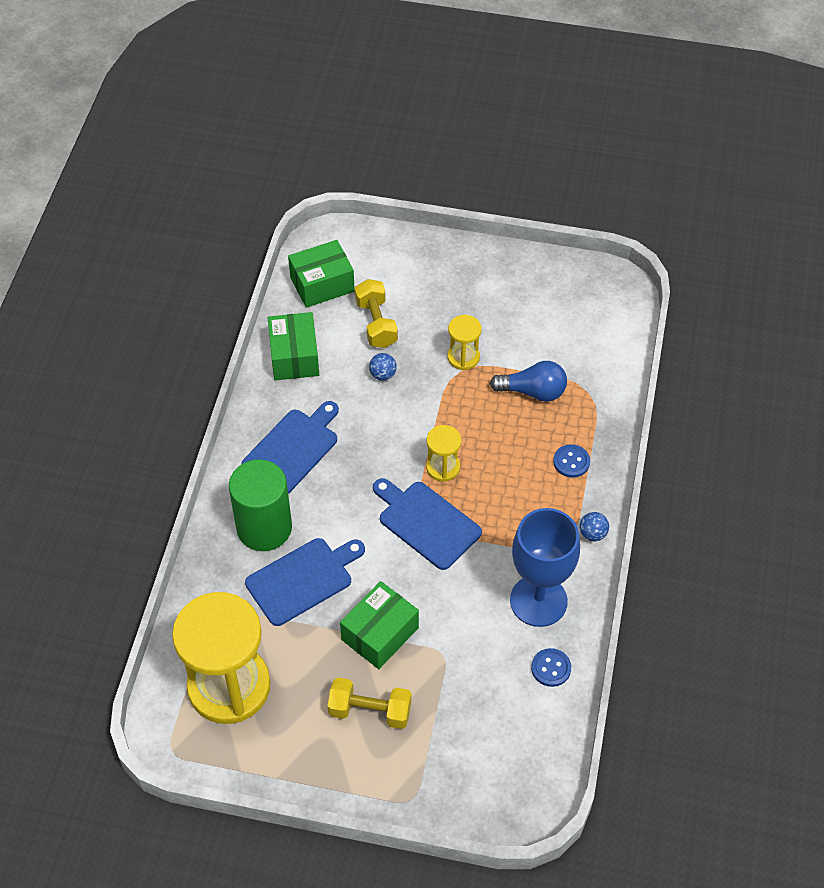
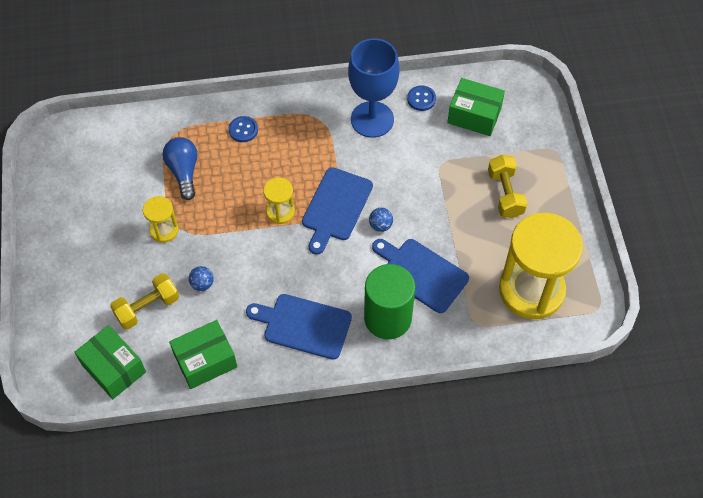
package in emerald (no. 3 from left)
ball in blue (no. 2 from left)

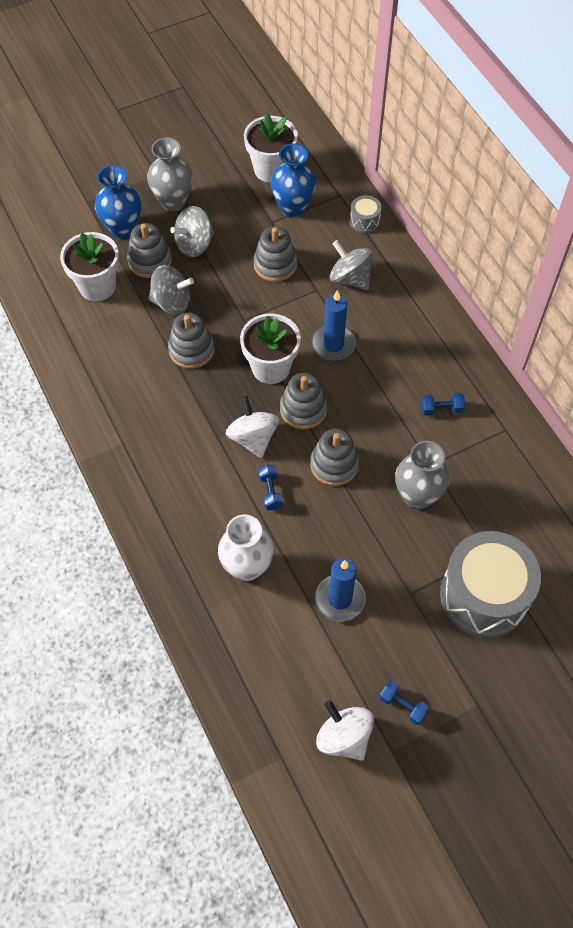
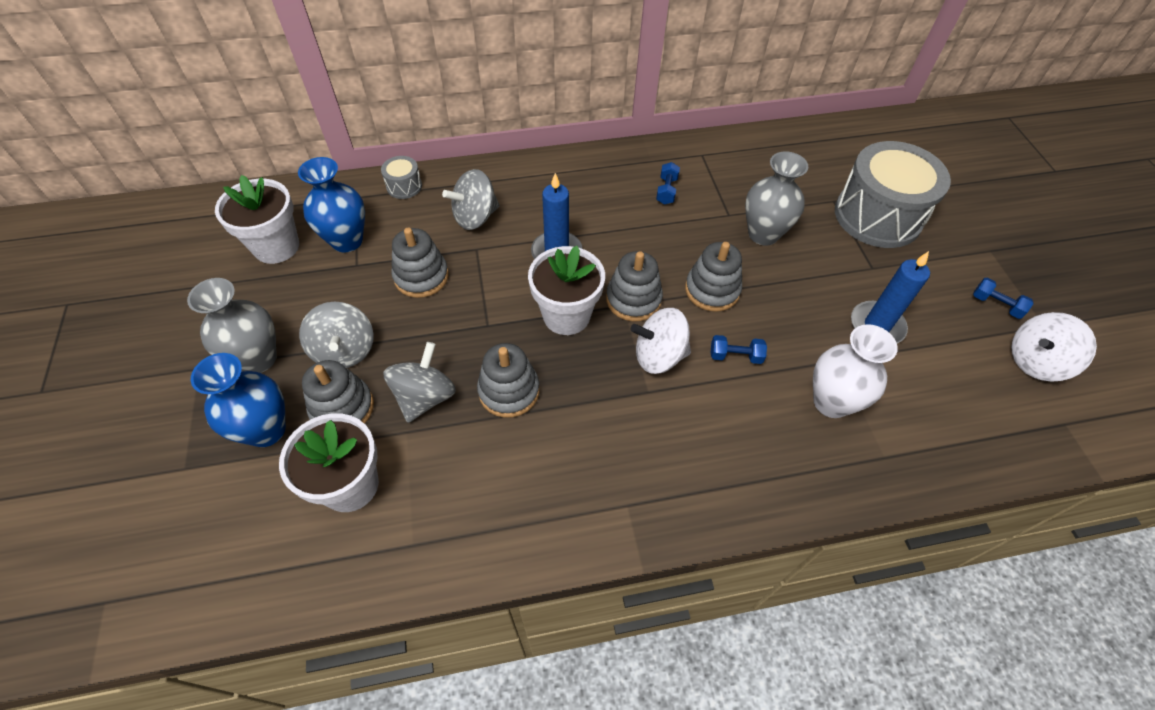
dumbbell in blue (no. 3 from left)

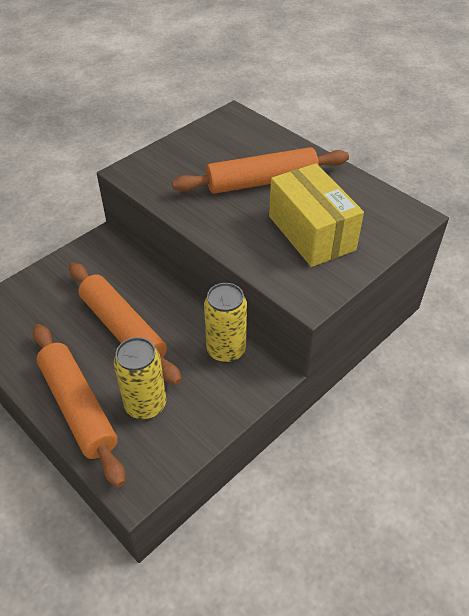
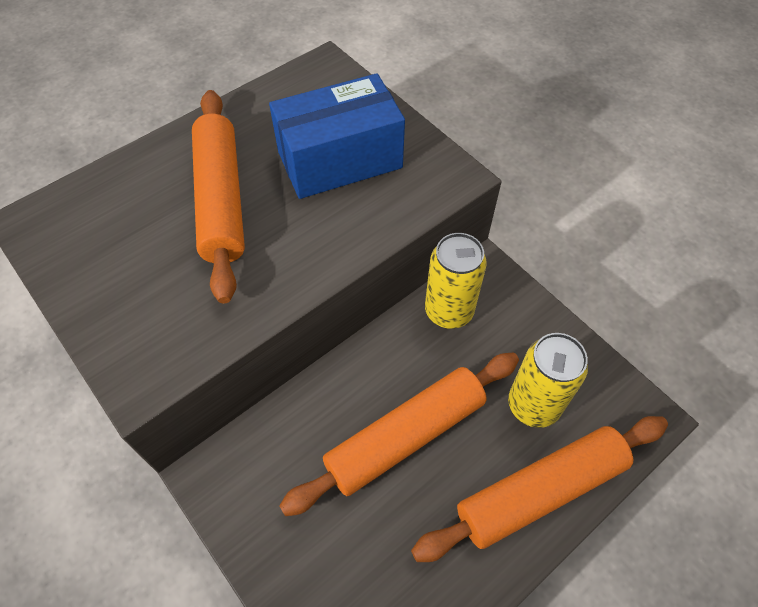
package in blue

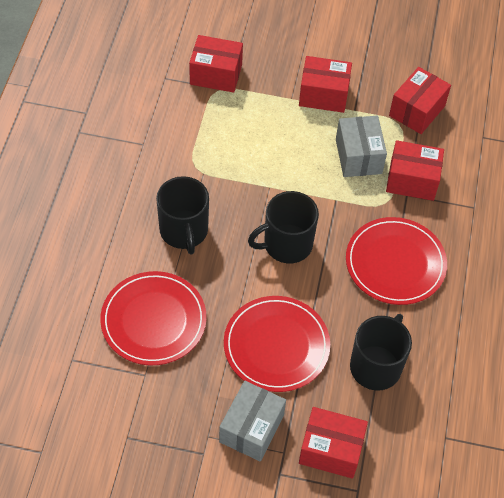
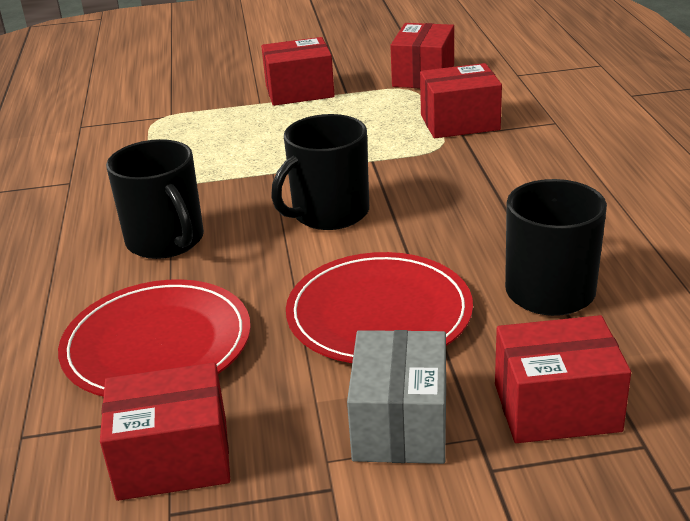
package in crimson (no. 1 from left)
package in gray (no. 2 from left in the first image)
flat dish in crimson (no. 3 from left in the first image)

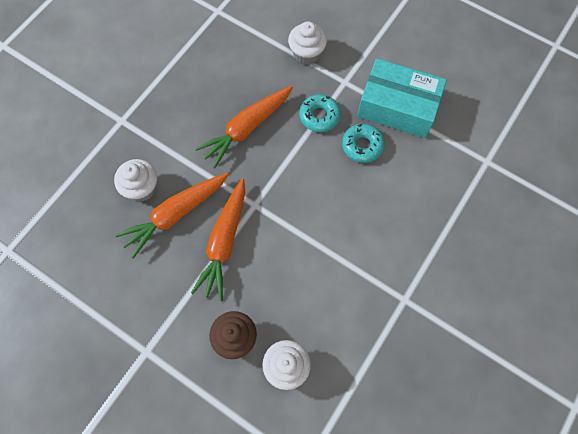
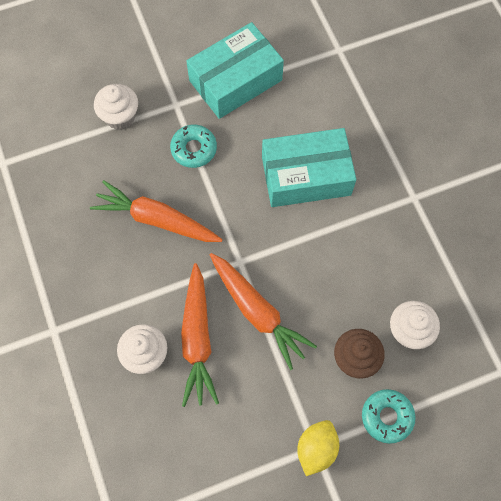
carrot in orange-coloured (no. 1 from left)
glazed donut in aqua (no. 2 from left)
package in aqua (no. 2 from left)
citrus fruit in yellow

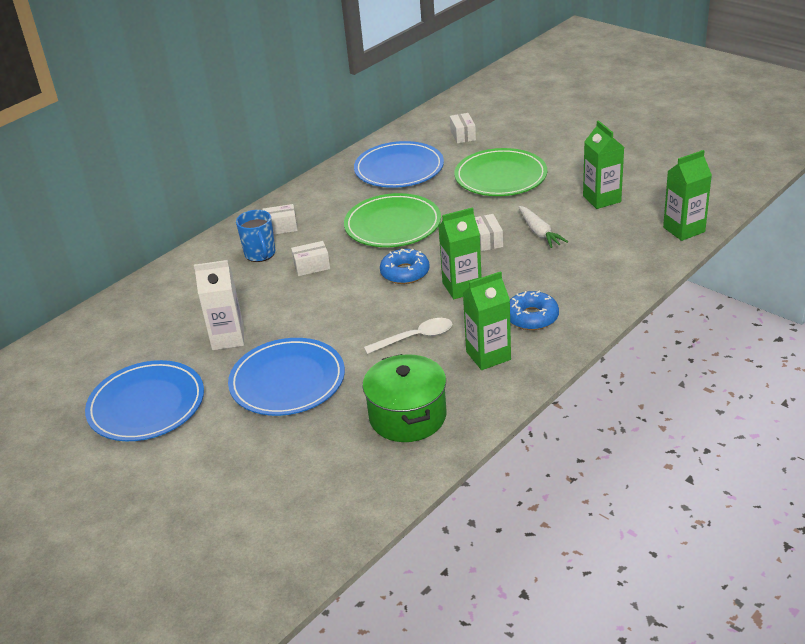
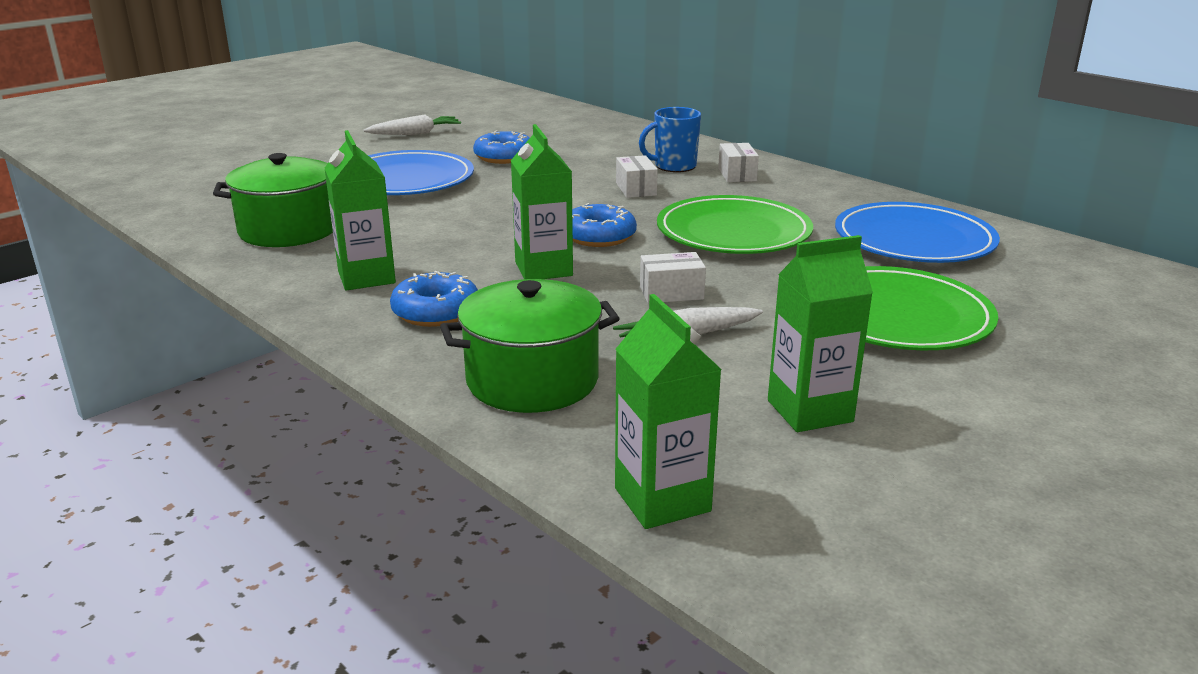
carrot in white (no. 1 from left)
glazed donut in blue (no. 2 from left)
spoon in white
package in white (no. 3 from left in the first image)
stockpot in emerald (no. 2 from left)

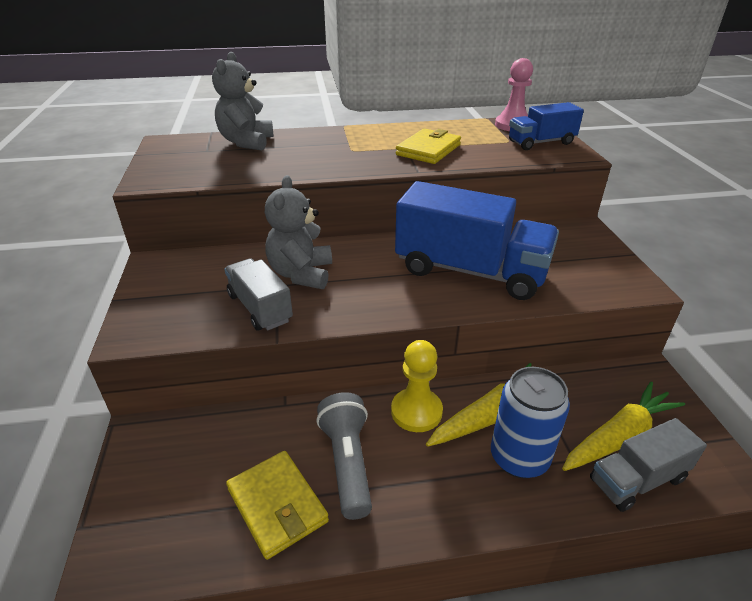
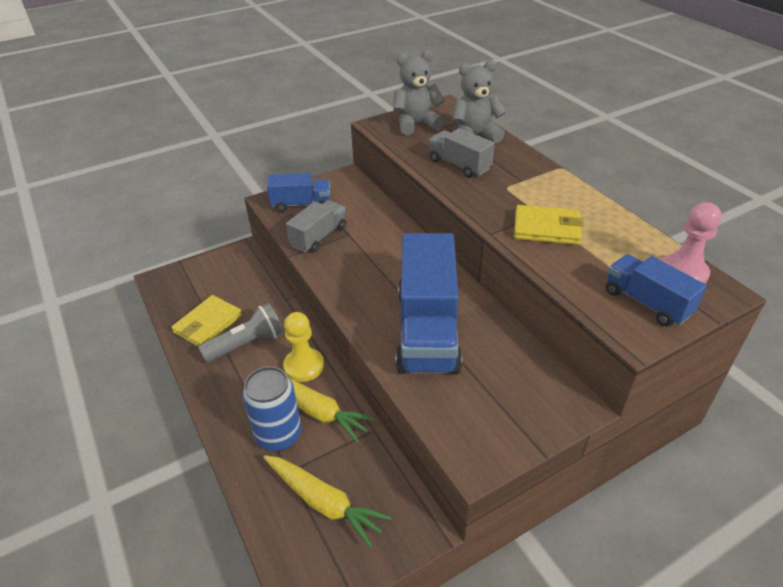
teddy bear in gray (no. 1 from left)
truck in gray (no. 2 from left)
truck in blue (no. 1 from left)

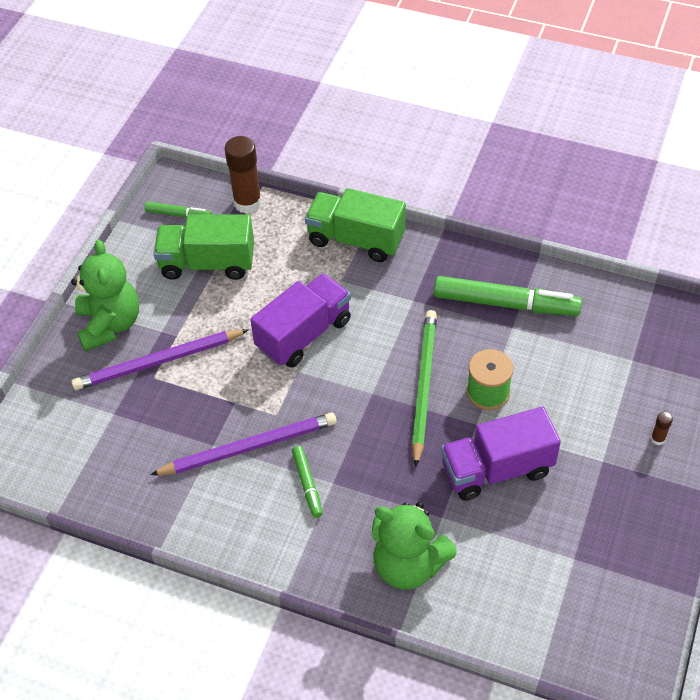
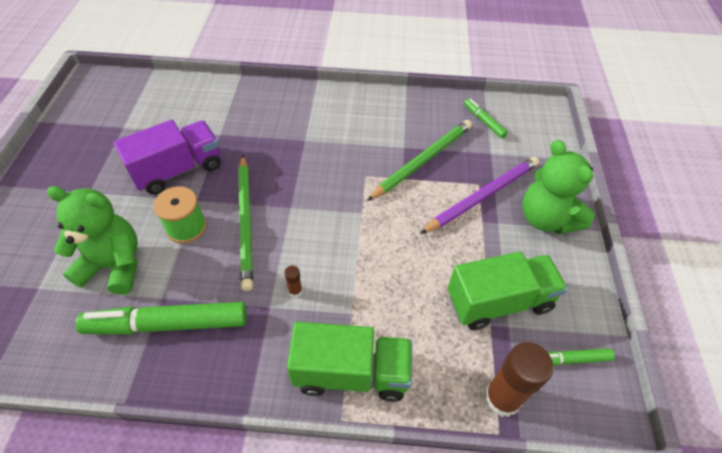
wooden pencil in purple (no. 2 from left in the first image)
truck in purple (no. 1 from left in the first image)
felt pen in emerald (no. 2 from left)
teddy bear in emerald (no. 1 from left)
glue stick in dark brown (no. 1 from left)
wooden pencil in emerald (no. 2 from left)

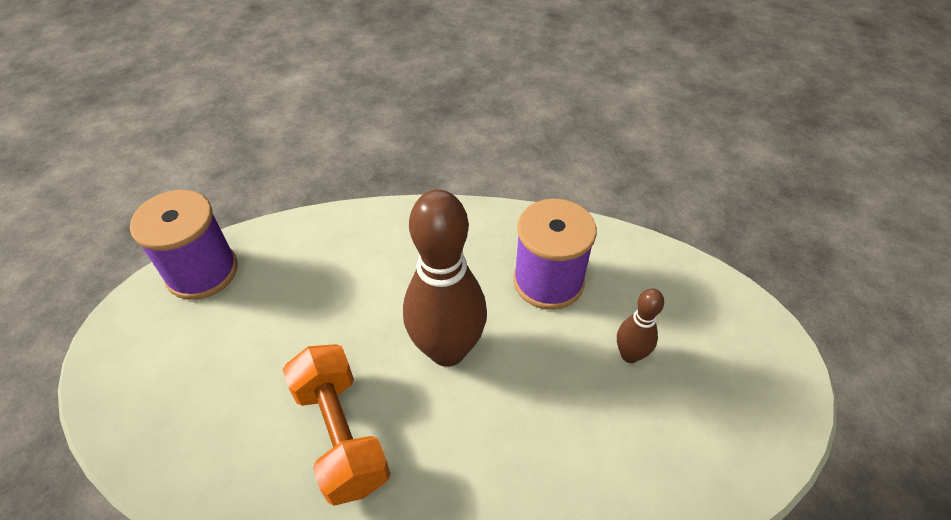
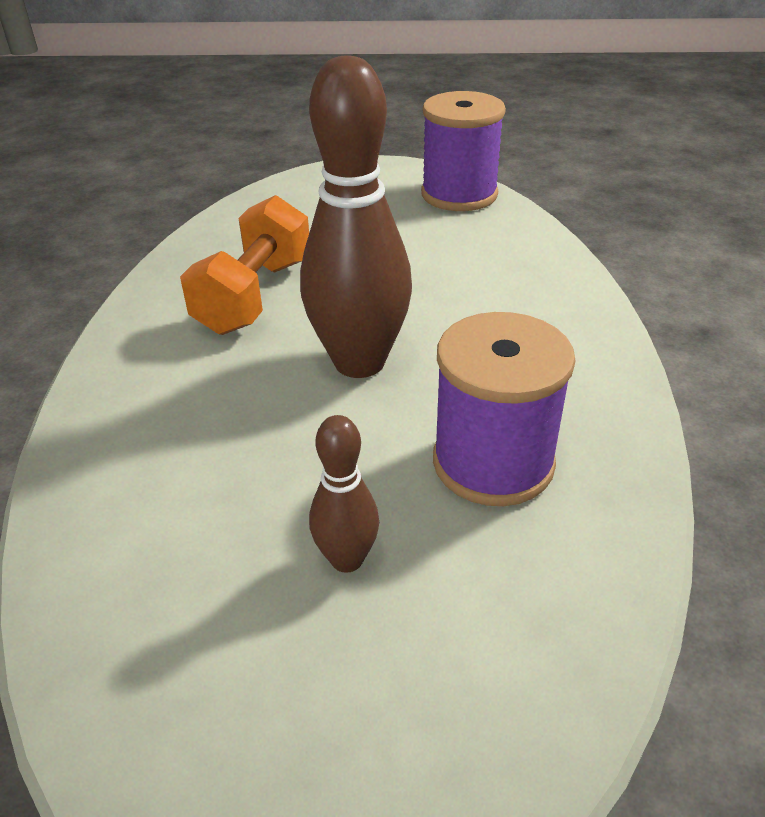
dumbbell in orange-coloured

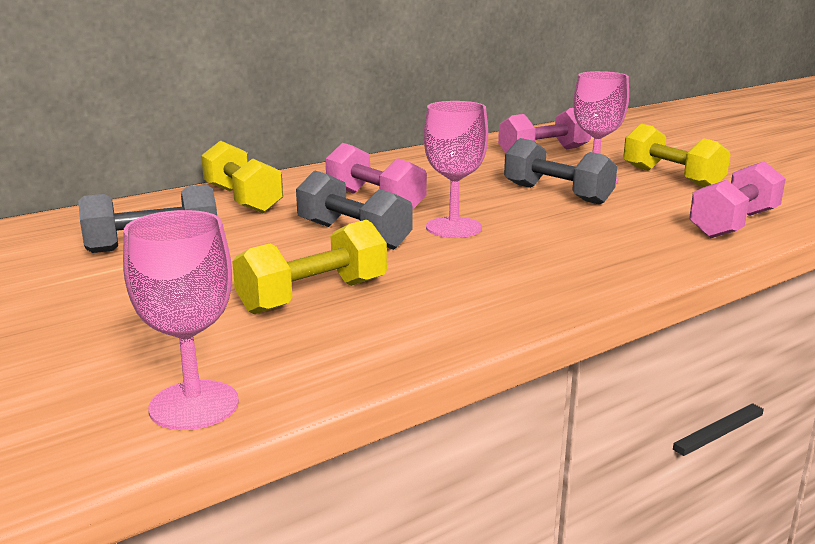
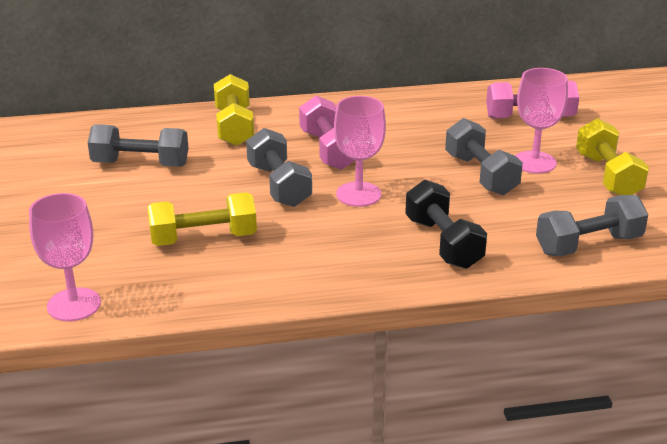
dumbbell in gray (no. 4 from left)
dumbbell in ebony

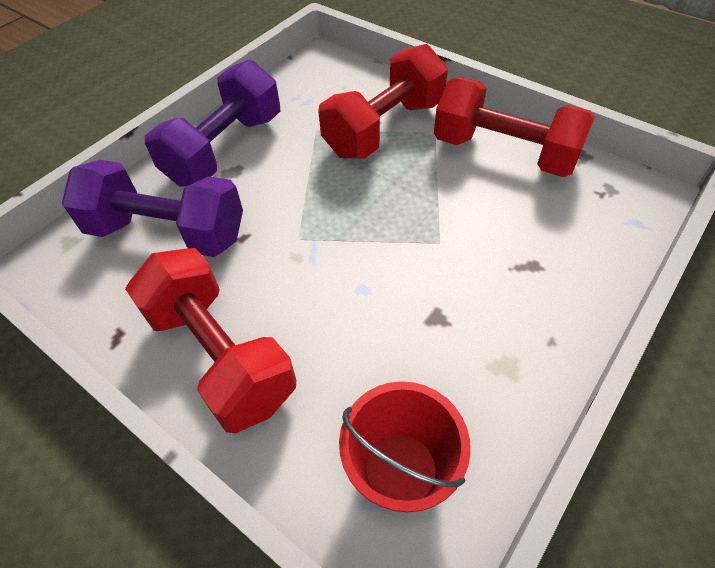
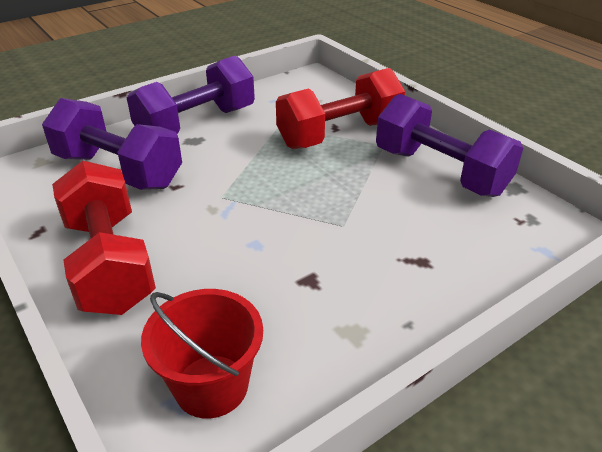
dumbbell in purple (no. 3 from left)

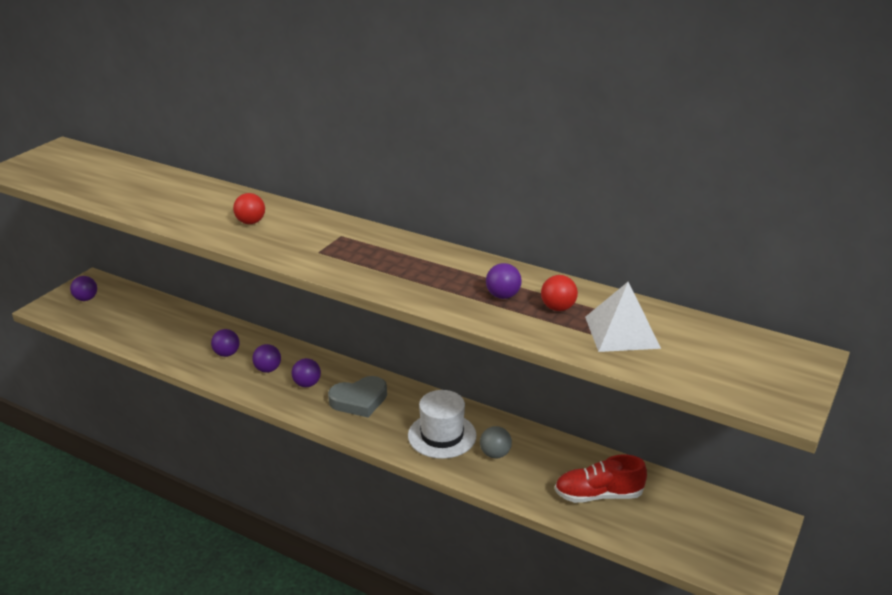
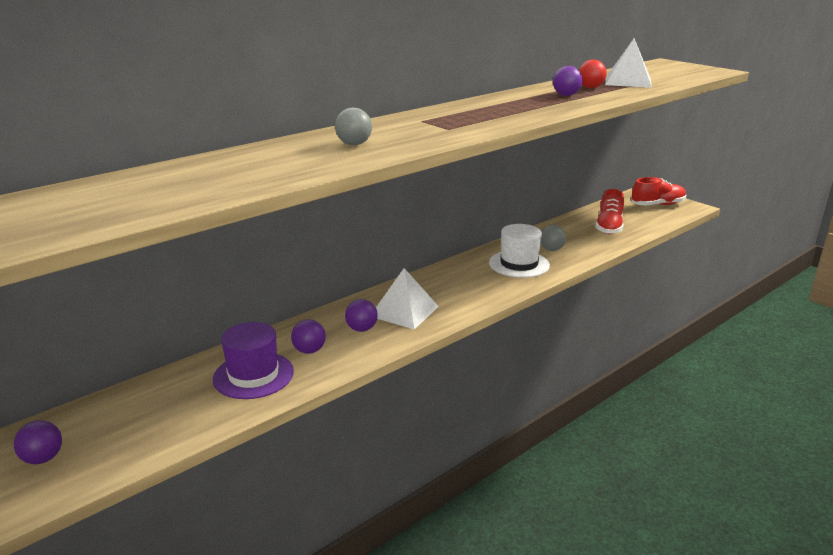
ball in gray (no. 1 from left)
pyramid in white (no. 1 from left)
love heart in gray
hat in purple
shoe in crimson (no. 2 from left)

